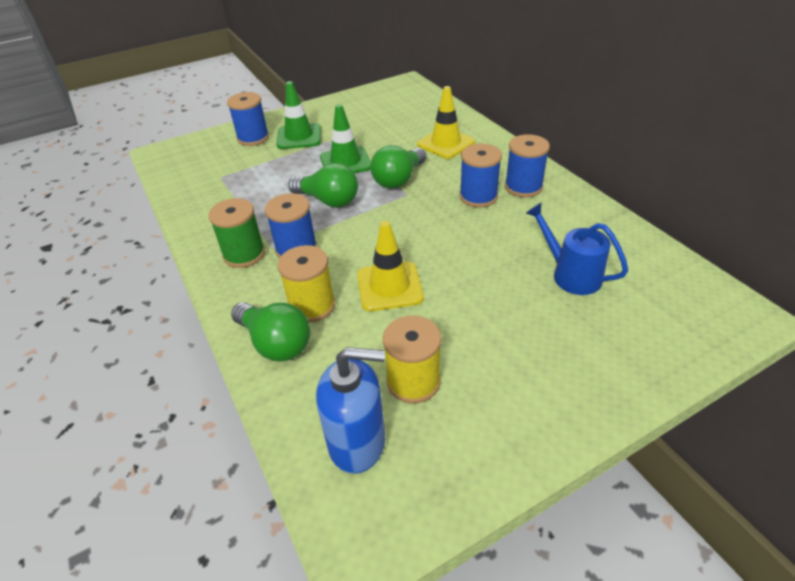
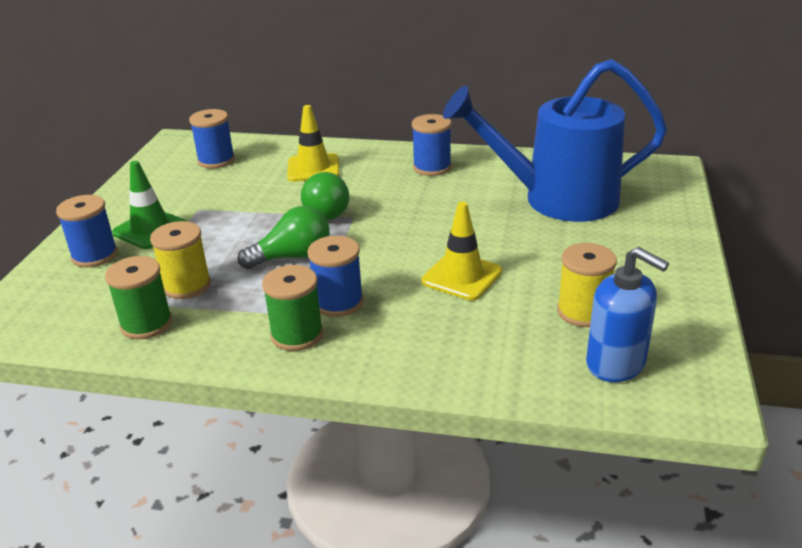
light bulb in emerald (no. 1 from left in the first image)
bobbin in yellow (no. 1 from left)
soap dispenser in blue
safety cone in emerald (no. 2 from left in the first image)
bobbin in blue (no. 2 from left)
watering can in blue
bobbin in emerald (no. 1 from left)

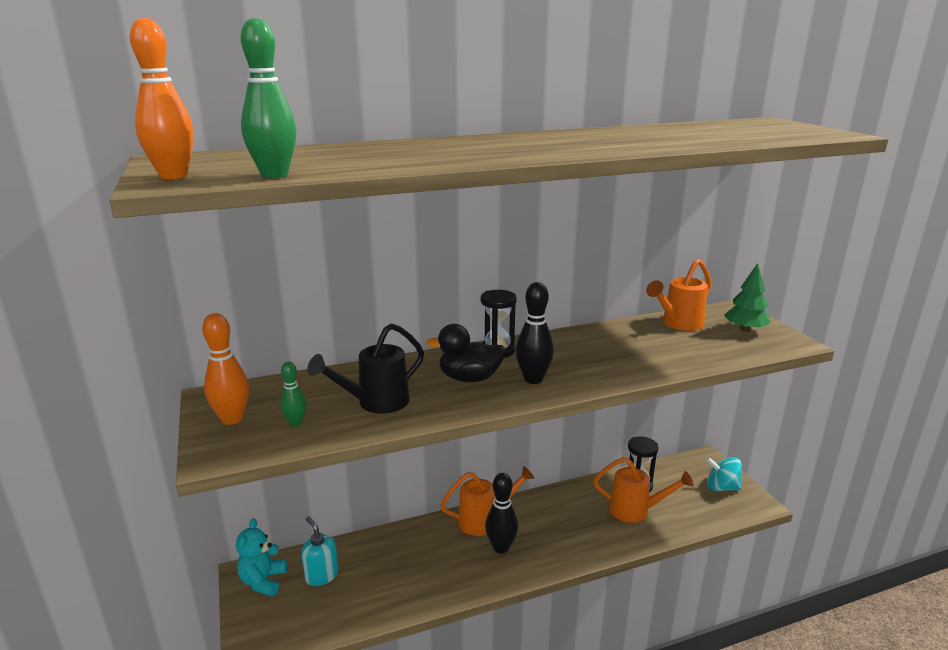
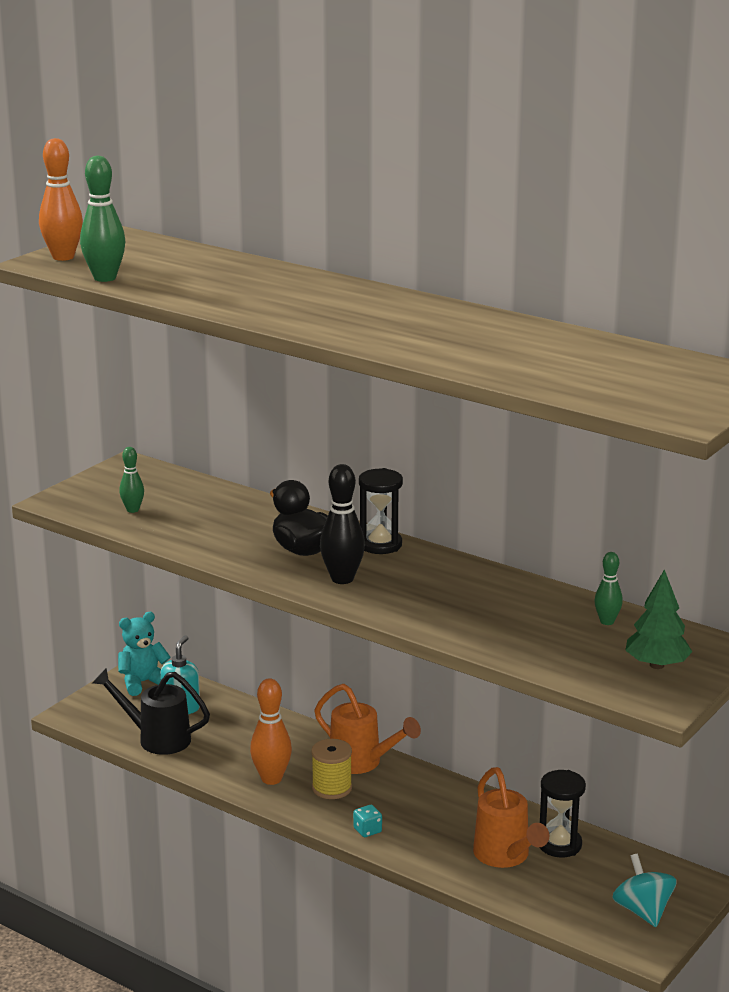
tenpin in orange-coloured (no. 2 from left)
watering can in ebony
bobbin in yellow
tenpin in emerald (no. 3 from left)
dice in aqua

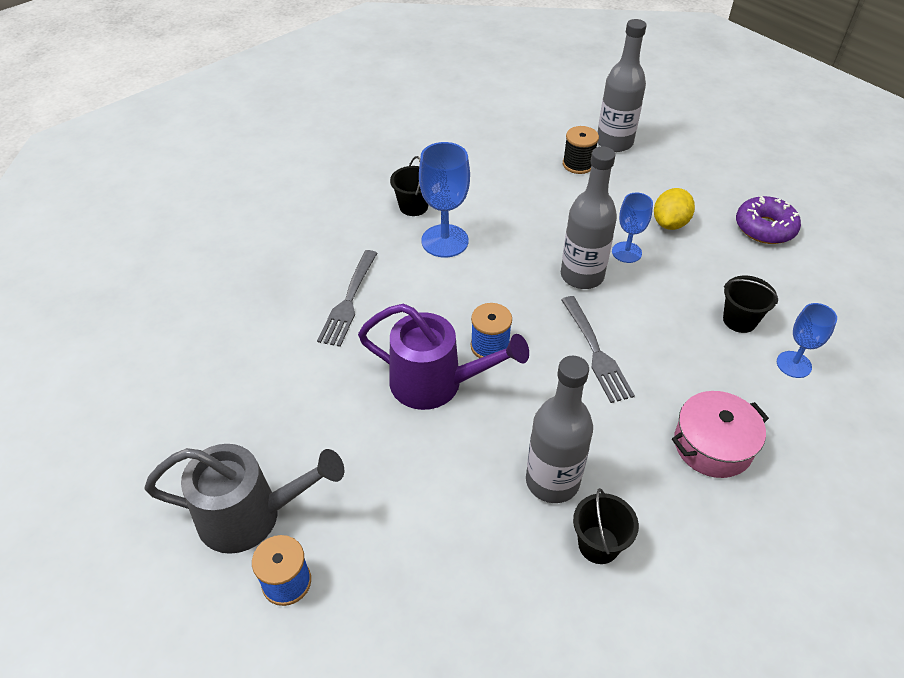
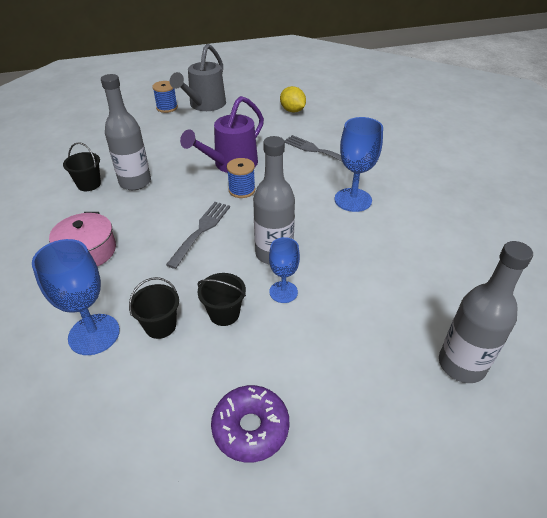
sand bucket in ebony (no. 3 from left)
dinner fork in gray (no. 1 from left)
bobbin in ebony
citrus fruit in yellow
goblet in blue (no. 1 from left)

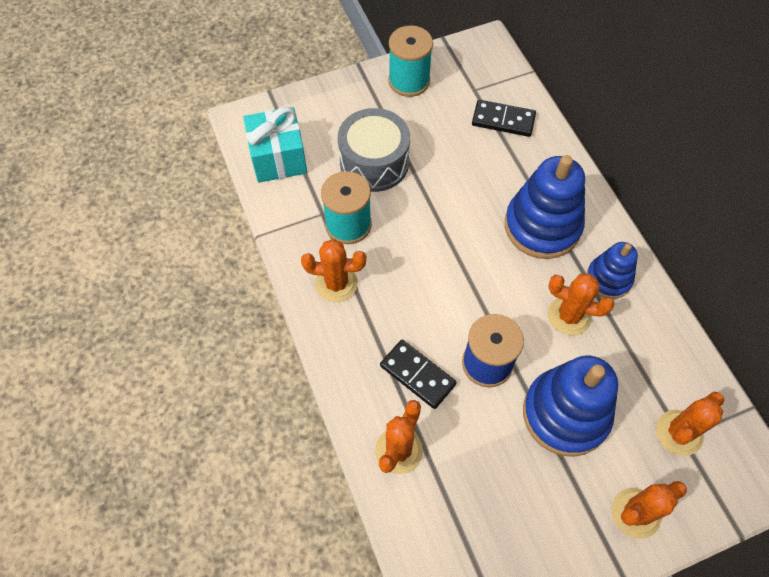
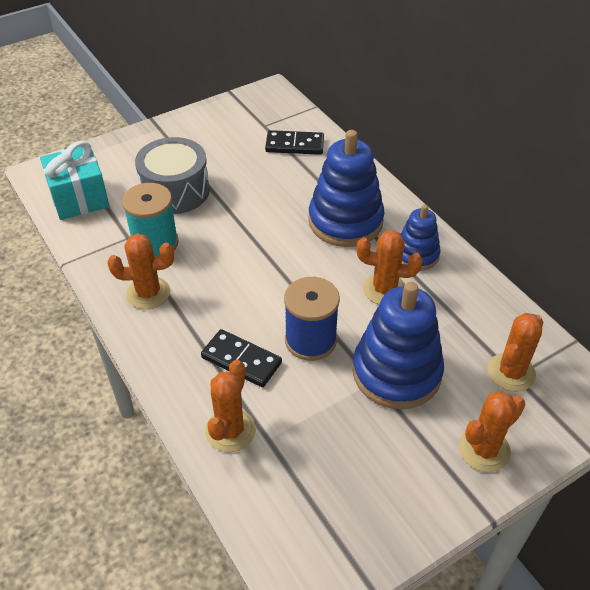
bobbin in aqua (no. 2 from left in the first image)

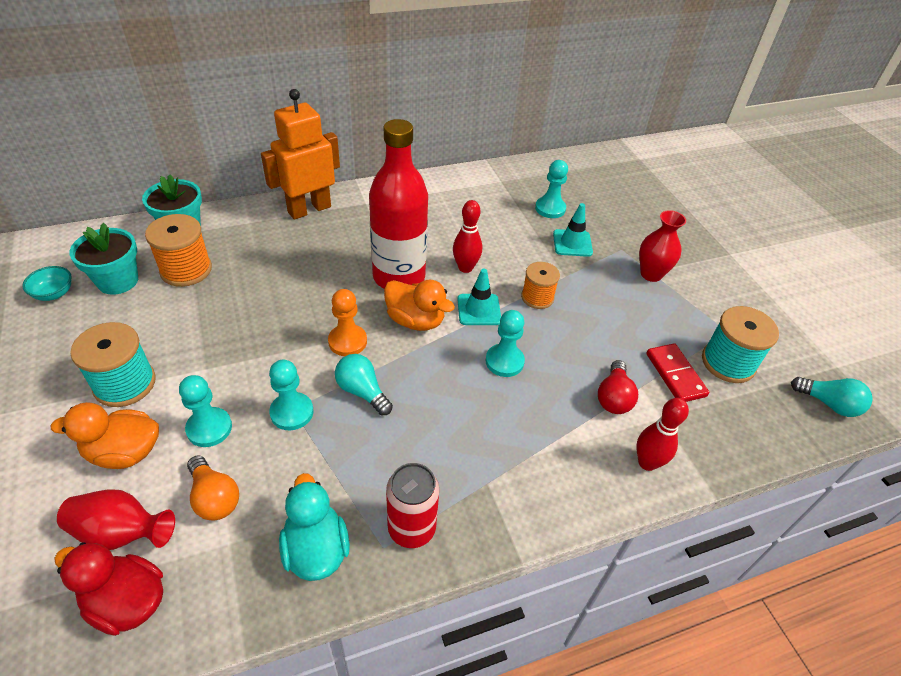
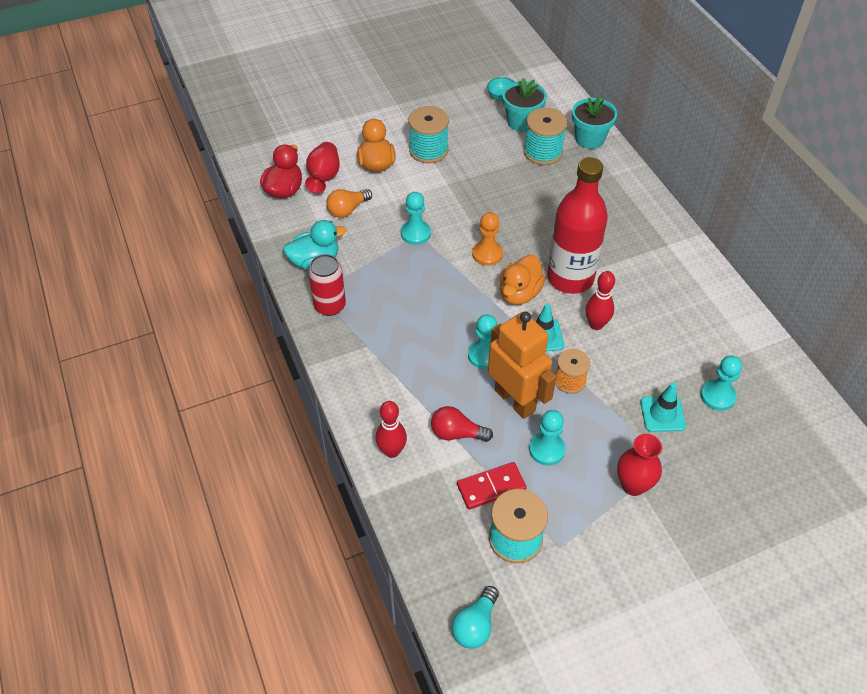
bobbin in aqua (no. 3 from left)
game pawn in aqua (no. 3 from left)
robot in orange-coloured
light bulb in aqua (no. 1 from left in the first image)

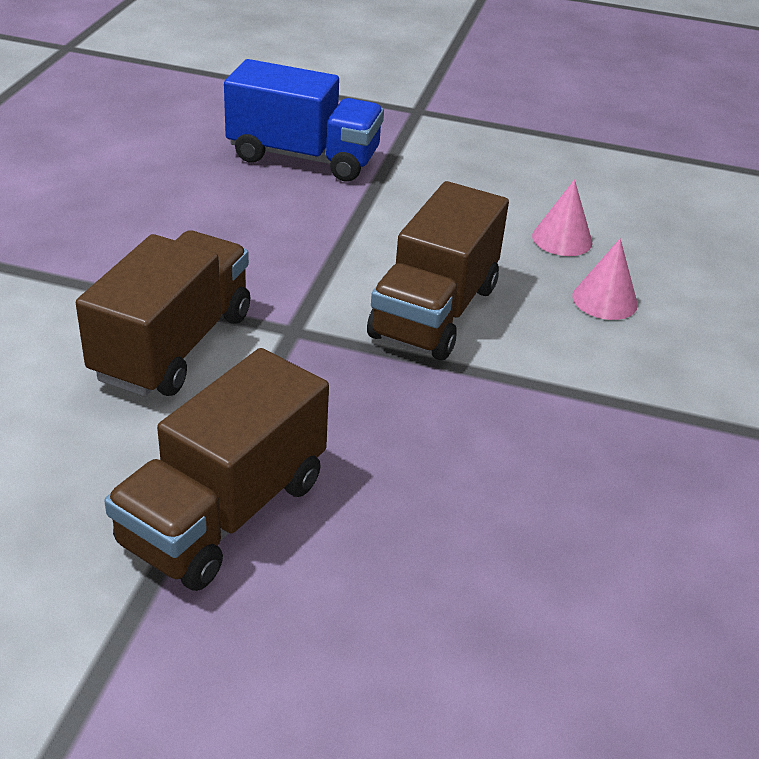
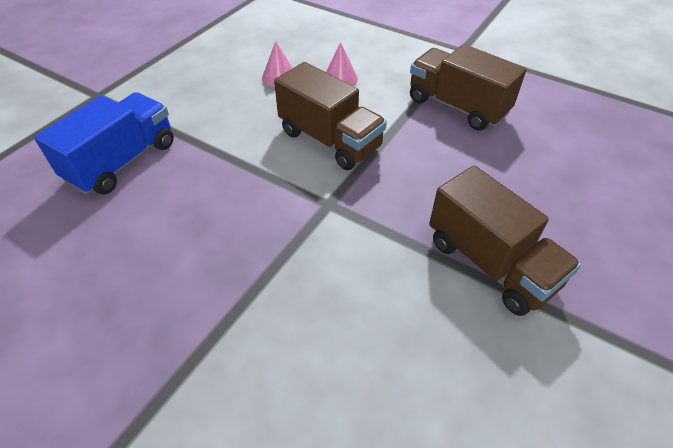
truck in dark brown (no. 2 from left)

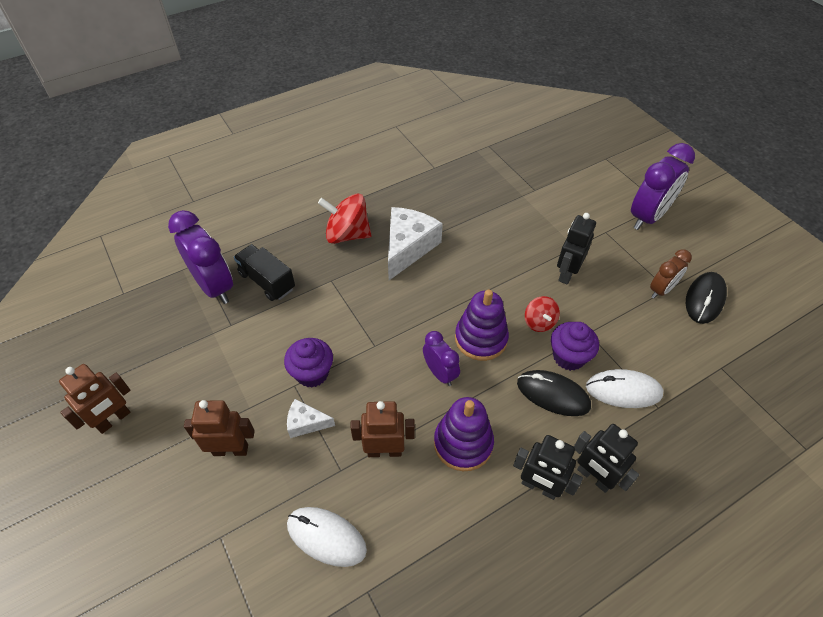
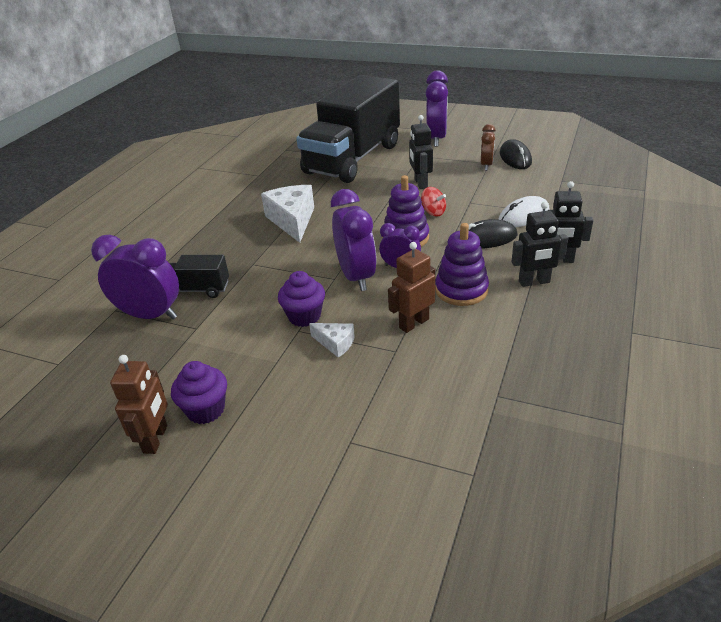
robot in dark brown (no. 2 from left in the first image)
cheese in white (no. 2 from left)
mouse in white (no. 1 from left in the first image)
whirligig in crimson (no. 1 from left in the first image)
fairy cake in purple (no. 1 from left)
truck in ebony (no. 2 from left)
clock in purple (no. 2 from left)

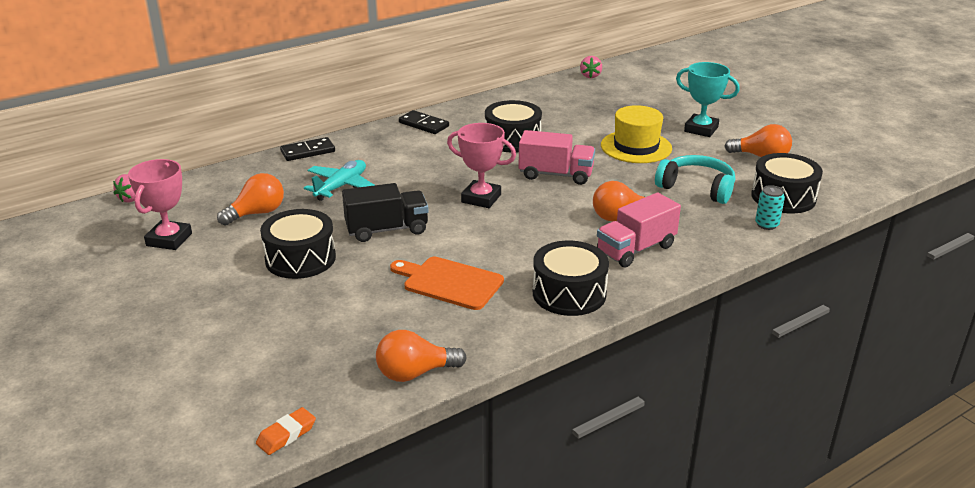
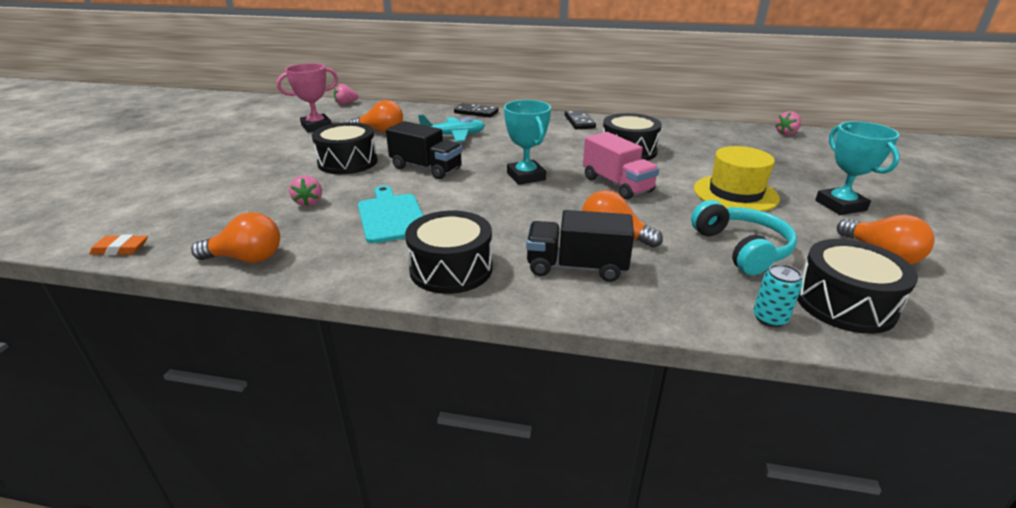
light bulb in orange-coloured (no. 1 from left)
chopping board in aqua
award cup in aqua (no. 1 from left)
truck in ebony (no. 2 from left)
berry in rosy (no. 1 from left)

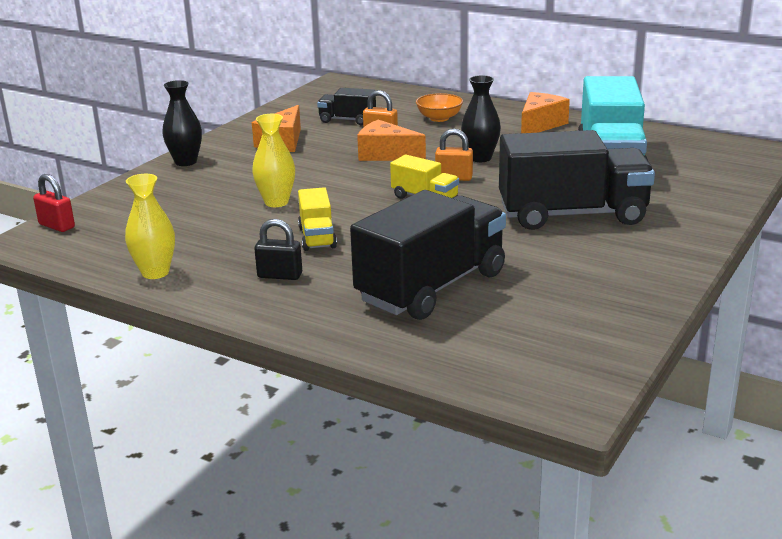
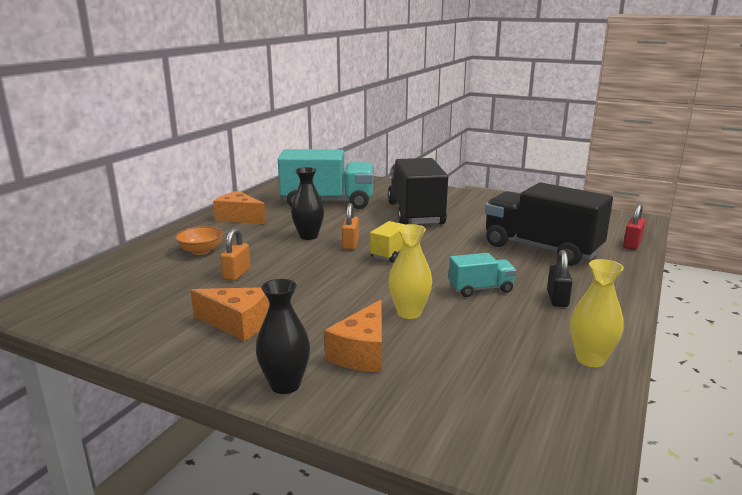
lock in crimson
truck in aqua (no. 2 from left)
truck in ebony (no. 1 from left in the first image)
cheese in orange-coloured (no. 3 from left)

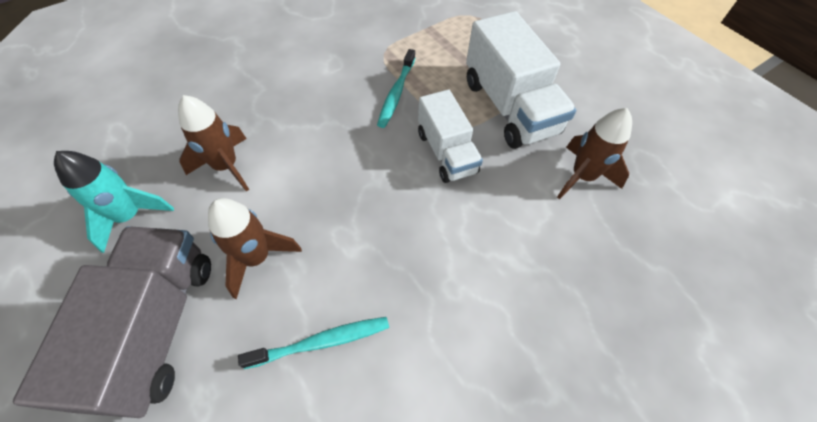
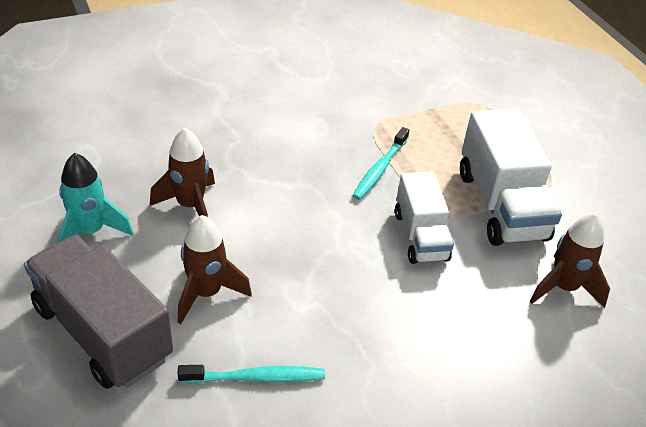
truck in gray

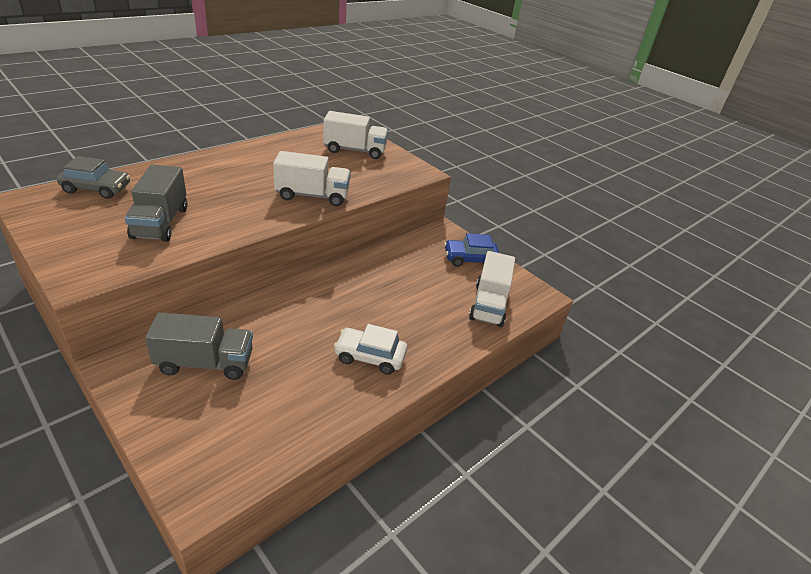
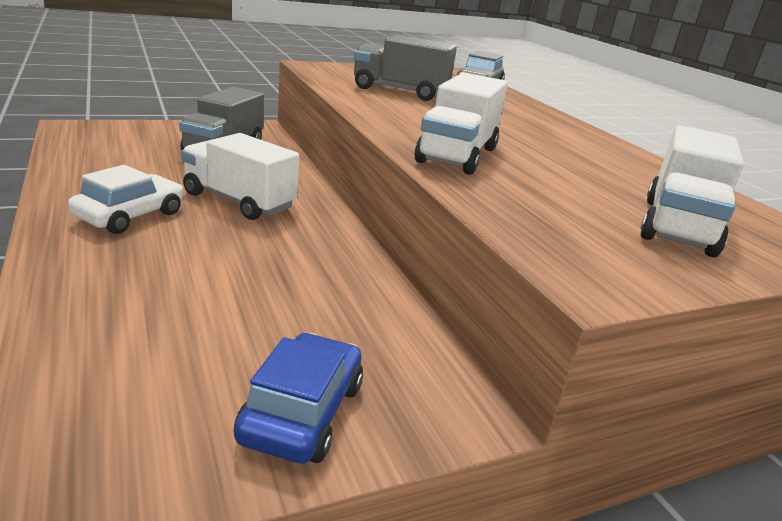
truck in white (no. 1 from left)

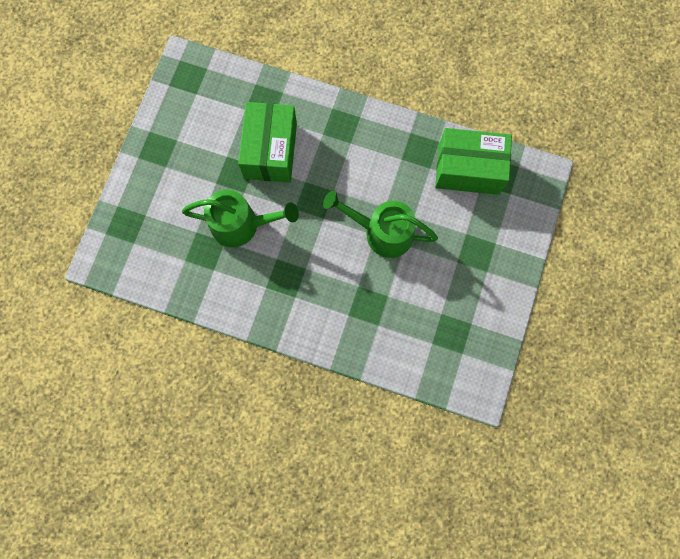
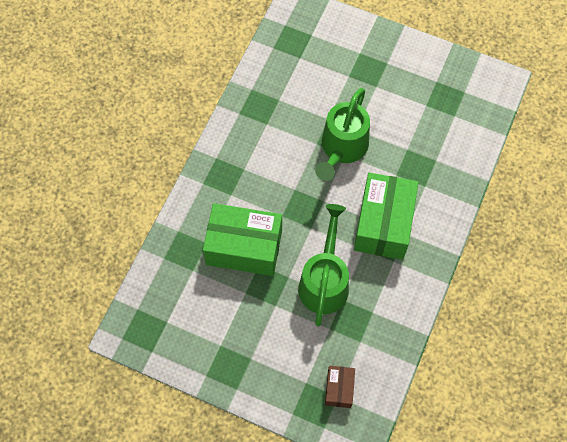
package in emerald (no. 2 from left)
package in dark brown

